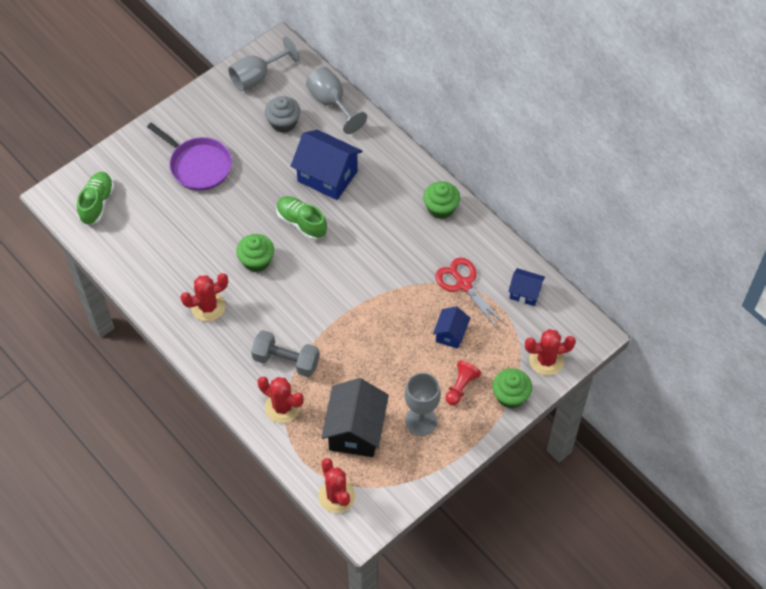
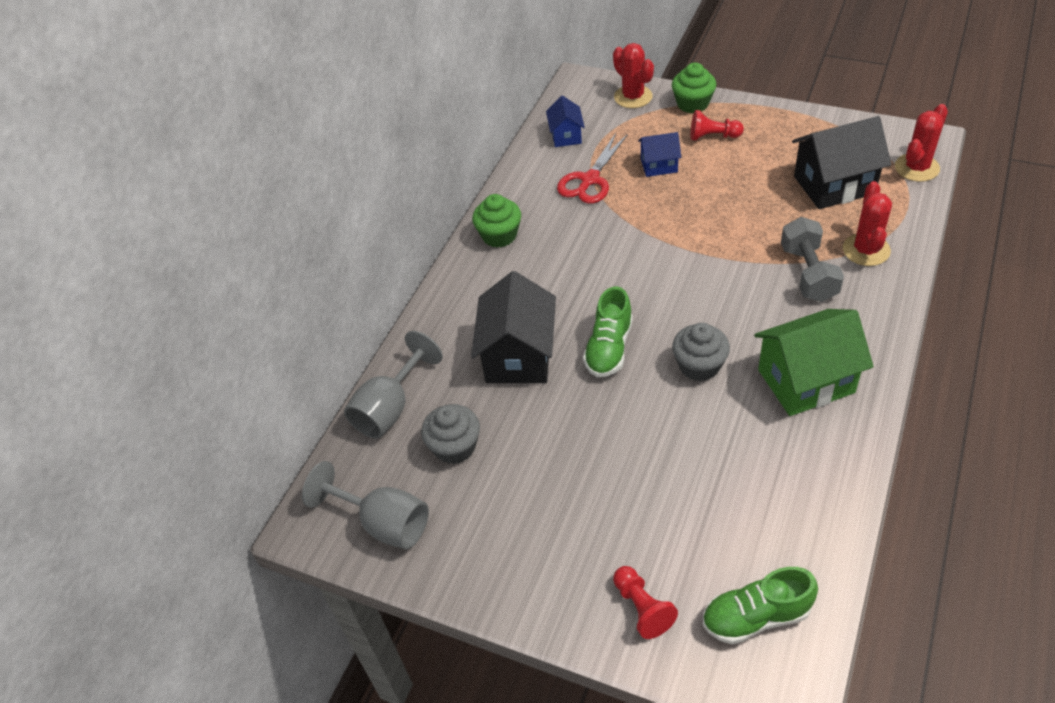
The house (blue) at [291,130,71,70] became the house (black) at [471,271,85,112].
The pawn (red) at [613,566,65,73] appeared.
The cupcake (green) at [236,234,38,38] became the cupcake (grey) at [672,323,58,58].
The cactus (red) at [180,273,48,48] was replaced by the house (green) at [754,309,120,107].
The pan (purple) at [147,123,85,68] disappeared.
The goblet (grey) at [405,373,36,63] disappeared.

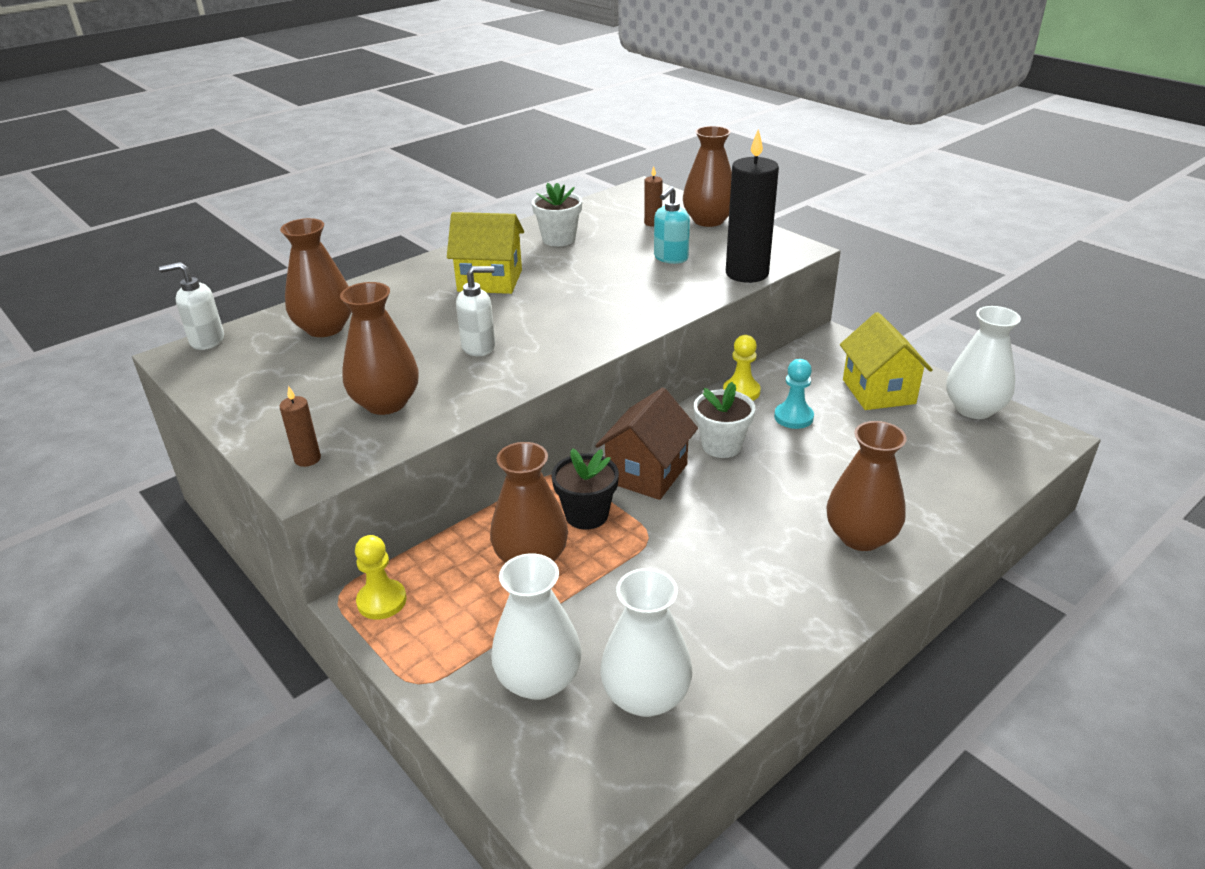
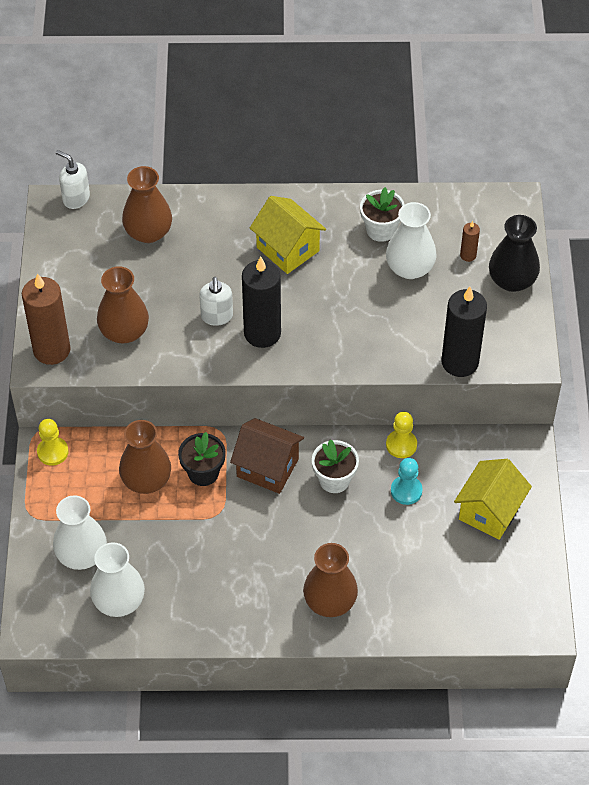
The candle (brown) at [279,386,42,81] changed to 2.20 times the size.
The soap dispenser (white) at [456,266,39,90] turned 60 degrees clockwise.
The house (brown) at [596,388,102,112] turned 45 degrees clockwise.
The candle (black) at [242,256,39,92] appeared.
The vase (white) moved from [946,306,75,113] to [386,202,51,77].
The vase (brown) at [683,126,49,101] became the vase (black) at [489,215,51,77].
The soap dispenser (turquoise) at [654,186,36,78] disappeared.

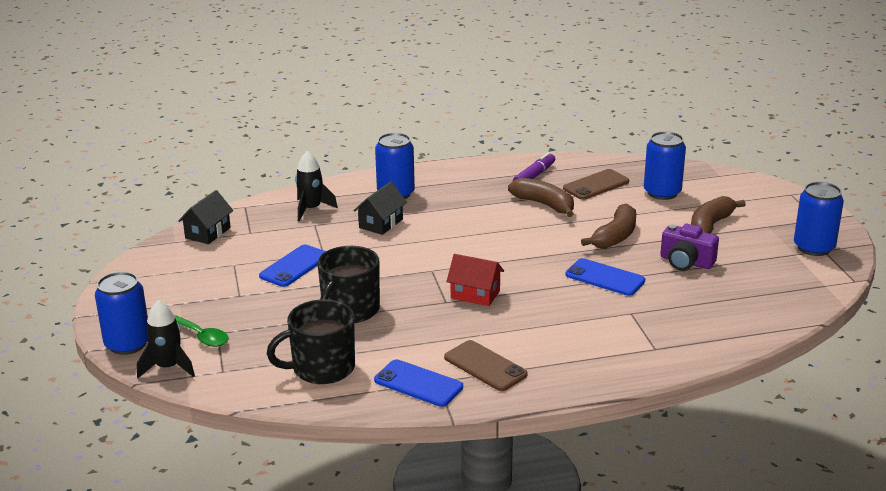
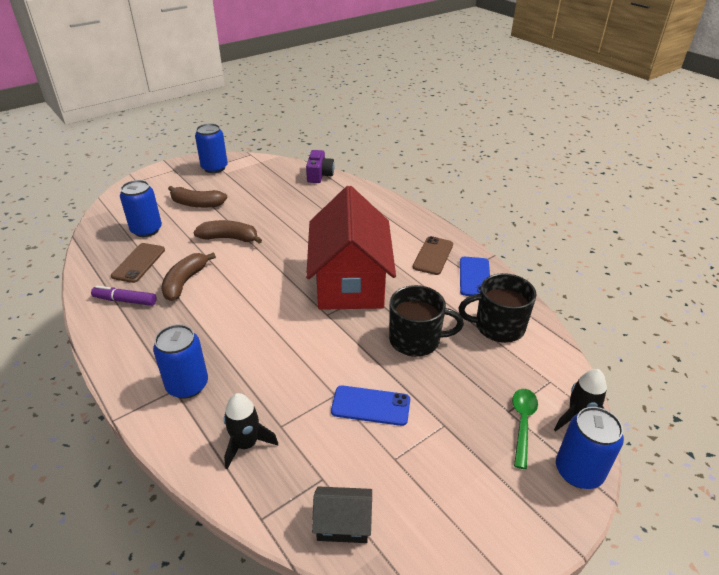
The phone (brown) at [563,169,66,31] turned 75 degrees clockwise.
The camera (purple) moved from [660,224,59,47] to [306,150,28,33].
The house (red) at [446,254,58,52] changed to 2.49 times the size.
The mug (black) at [267,299,88,85] turned 135 degrees clockwise.
The house (black) at [353,181,54,54] disappeared.
The phone (blue) at [565,258,80,38] disappeared.

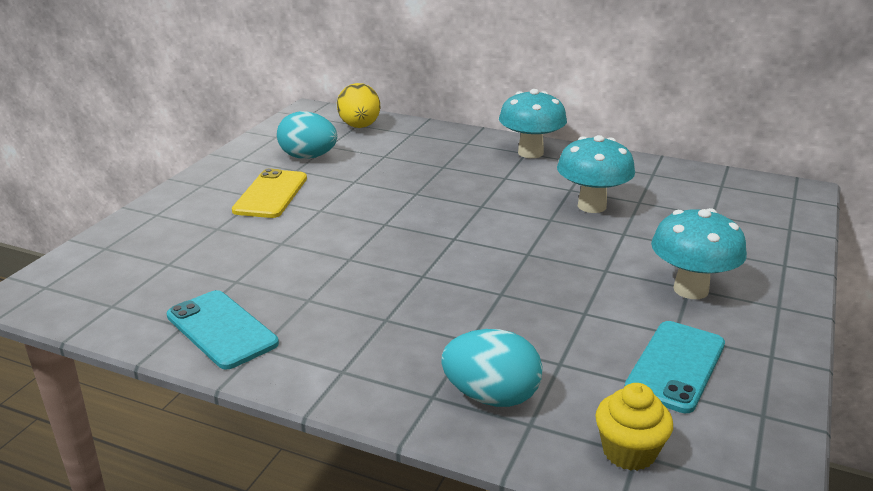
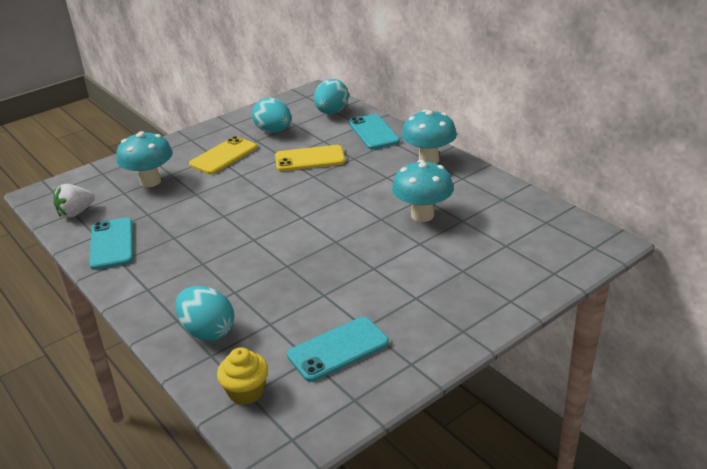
The strawberry (white) at [54,184,41,34] appeared.
The mushroom (turquoise) moved from [651,208,96,91] to [116,131,57,56].
The phone (yellow) at [275,145,70,26] appeared.
The egg (yellow) at [337,83,43,45] became the egg (turquoise) at [314,79,35,35].
The phone (turquoise) at [349,114,51,35] appeared.

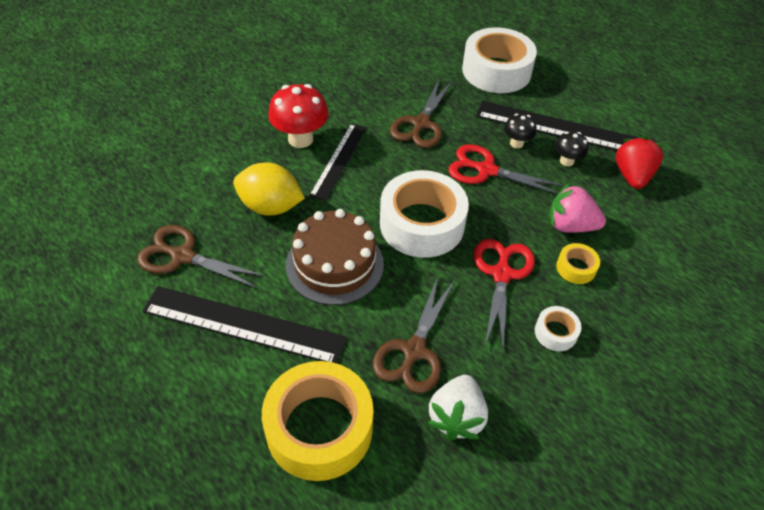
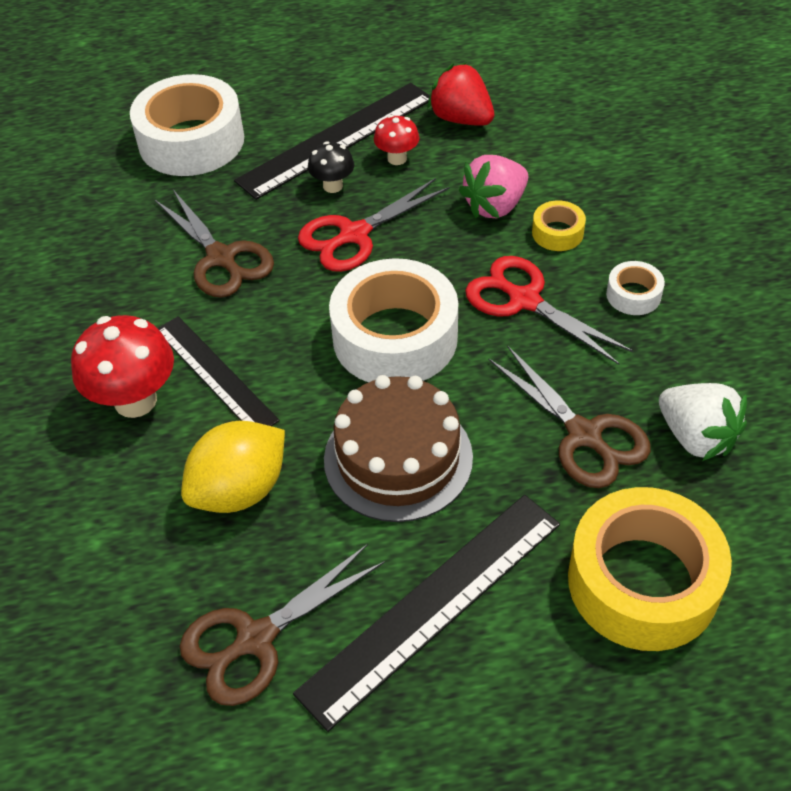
The mushroom (black) at [555,131,33,36] became the mushroom (red) at [374,115,45,50].

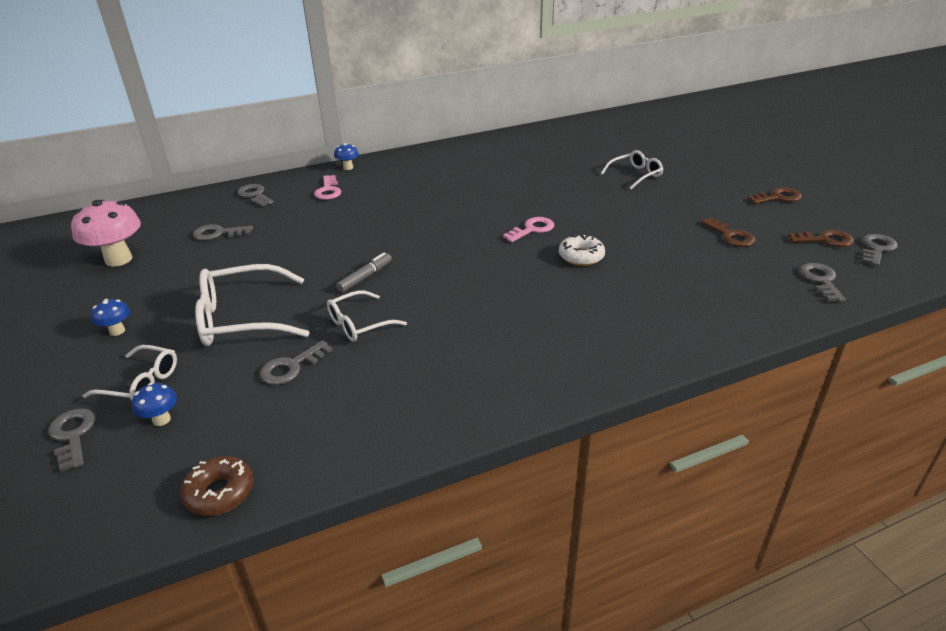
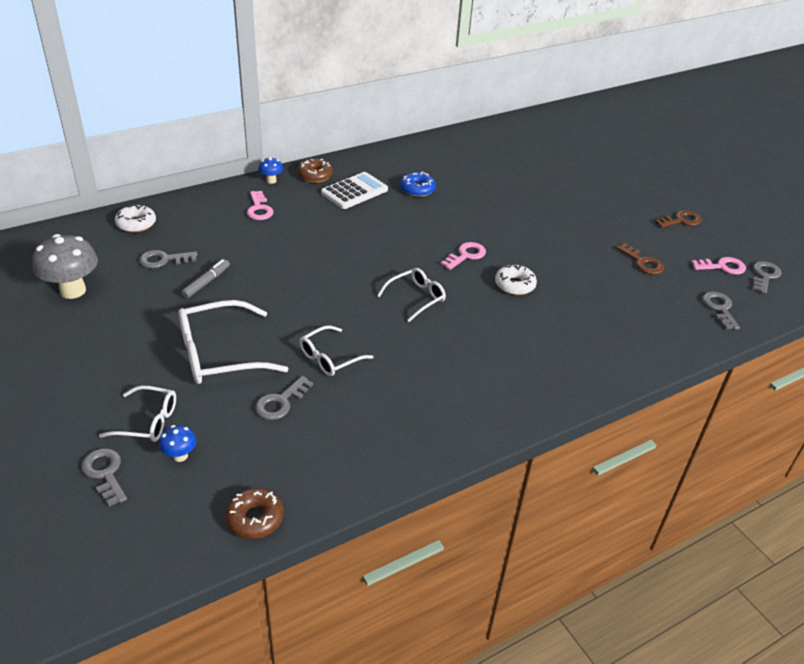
The mushroom (pink) at [71,200,70,67] became the mushroom (grey) at [32,234,66,65].
The donut (white) at [115,204,41,28] appeared.
The marker (grey) moved from [336,252,56,41] to [181,259,49,40].
The donut (brown) at [297,159,36,24] appeared.
The calculator (white) at [321,172,67,37] appeared.
The glasses (white) moved from [601,150,62,39] to [377,268,69,54].
The donut (blue) at [400,172,36,25] appeared.
The key (brown) at [788,230,66,17] became the key (pink) at [692,257,54,18].
The mushroom (blue) at [91,299,39,37] disappeared.
The key (grey) at [237,184,37,23] disappeared.

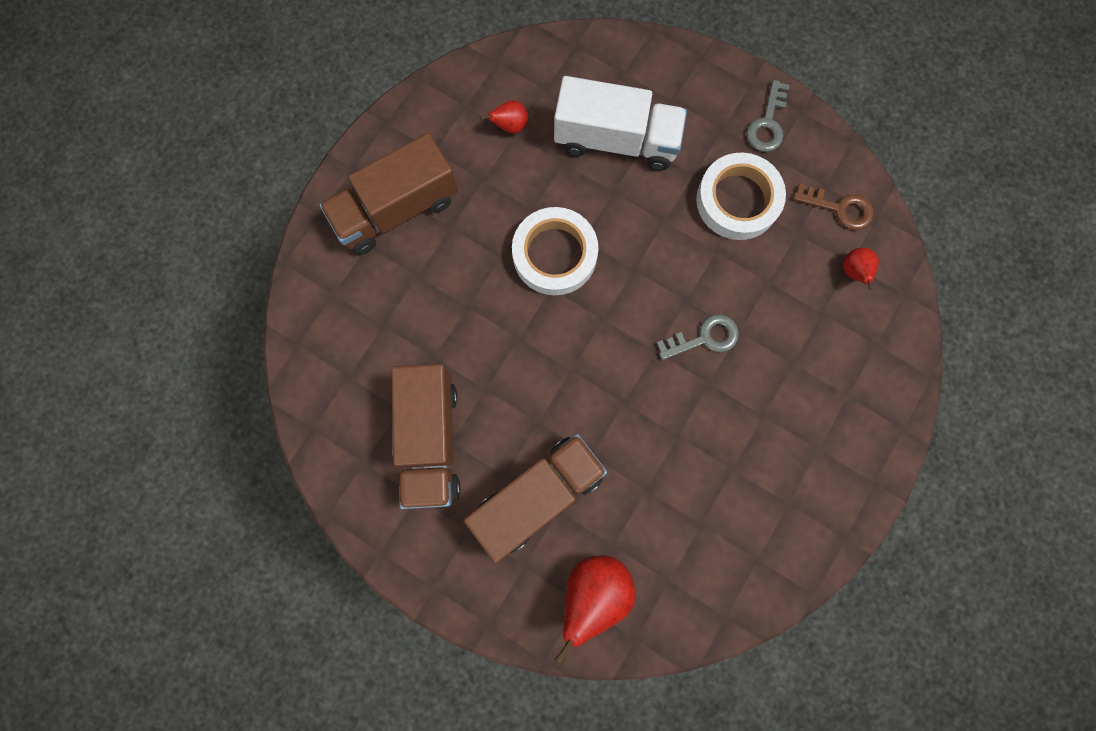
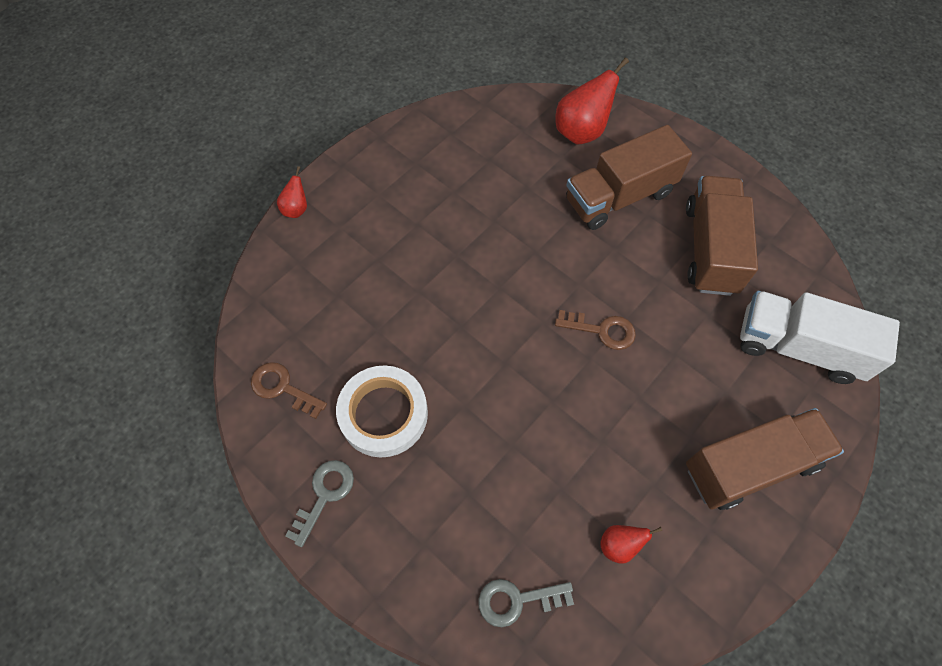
The pear (red) moved from [843,248,36,42] to [277,166,30,52].
The key (grey) moved from [657,314,82,46] to [478,579,96,48].
The key (brown) at [555,310,81,40] appeared.
The truck (white) moved from [554,76,133,94] to [740,291,160,93].
The tape (white) at [512,207,86,88] disappeared.

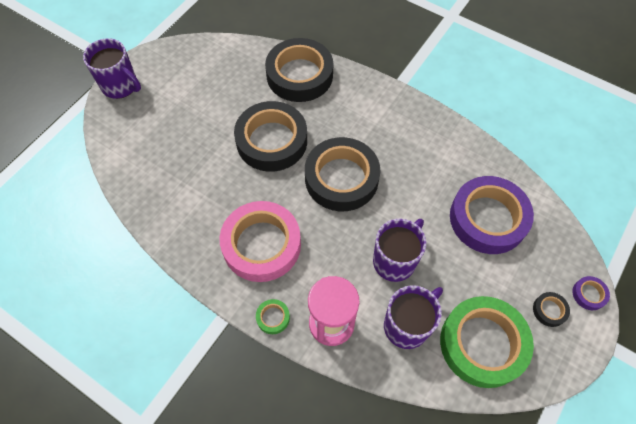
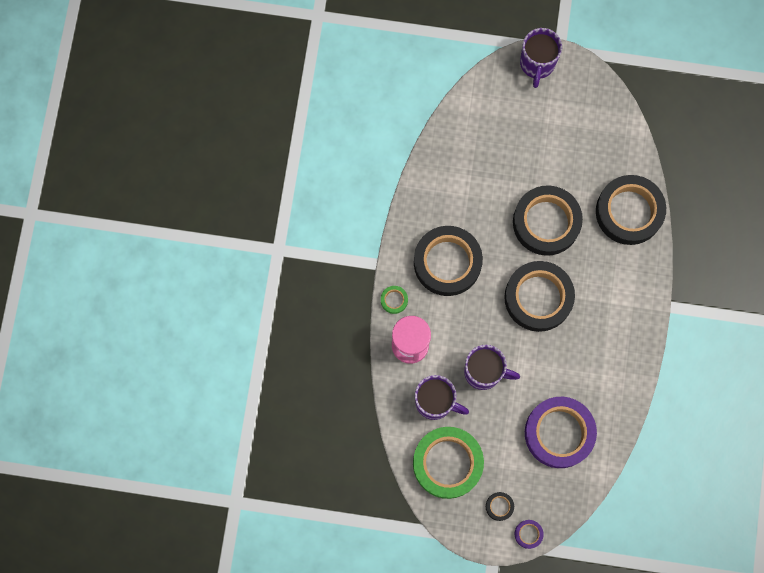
The tape (pink) at [220,201,81,81] became the tape (black) at [414,226,69,70].

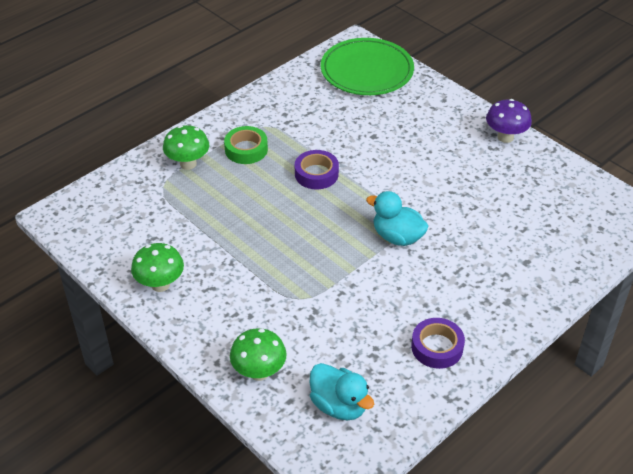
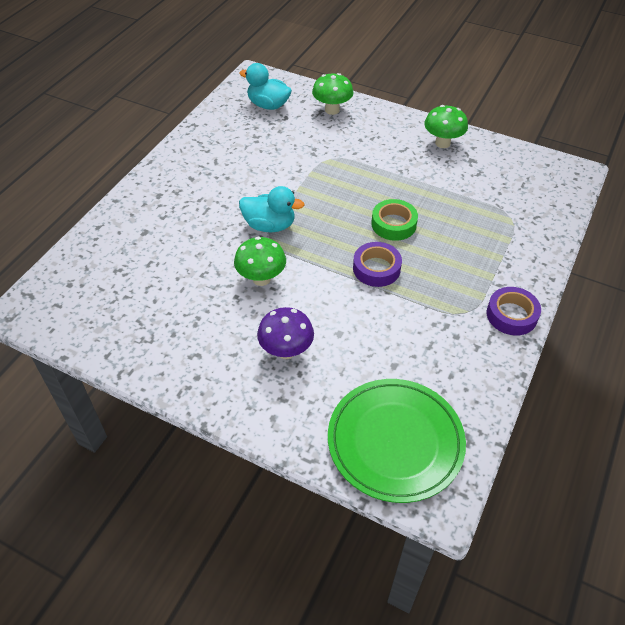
The mushroom (green) moved from [163,125,46,45] to [234,237,52,49].
The mushroom (purple) moved from [486,99,46,44] to [257,307,57,52].
The tape (green) moved from [224,126,44,38] to [371,199,47,42].
The tape (purple) moved from [411,318,54,51] to [487,287,54,49].

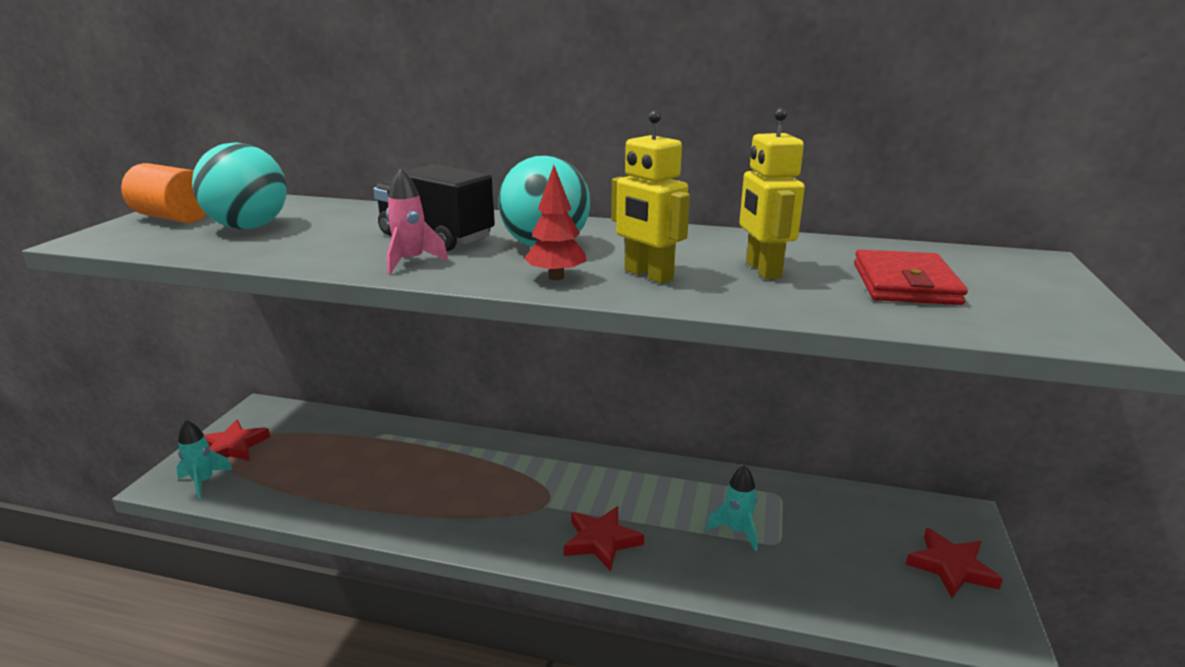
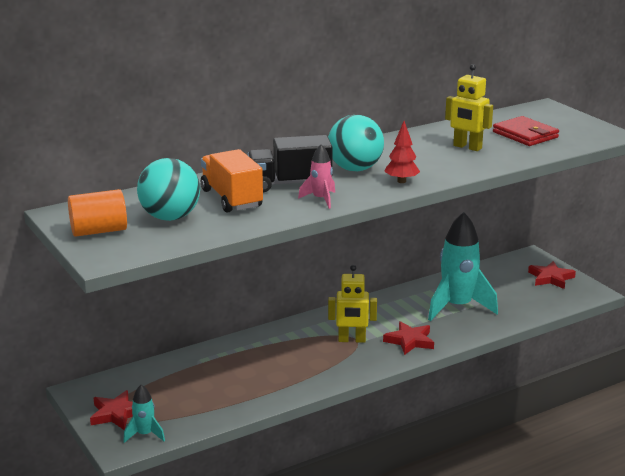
The truck (orange) at [201,149,62,64] appeared.
The robot (yellow) moved from [611,110,79,173] to [328,265,49,78].
The rocket (turquoise) at [706,465,52,86] changed to 2.12 times the size.

